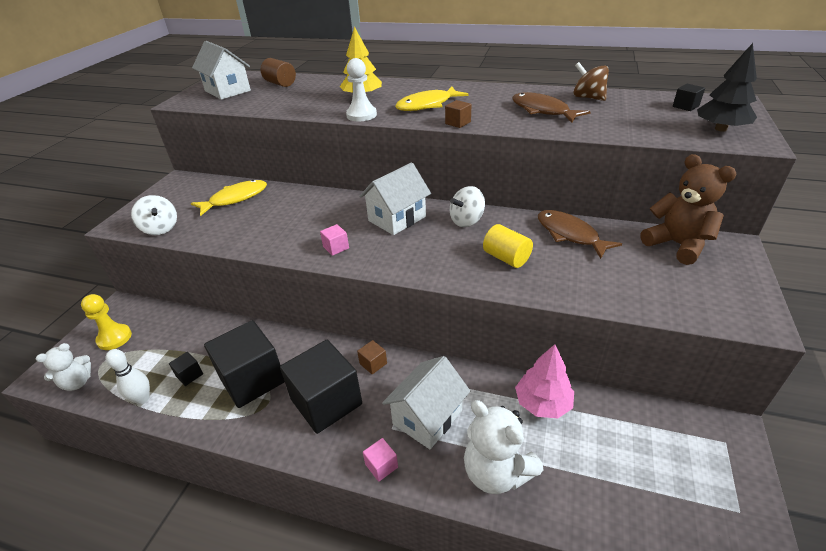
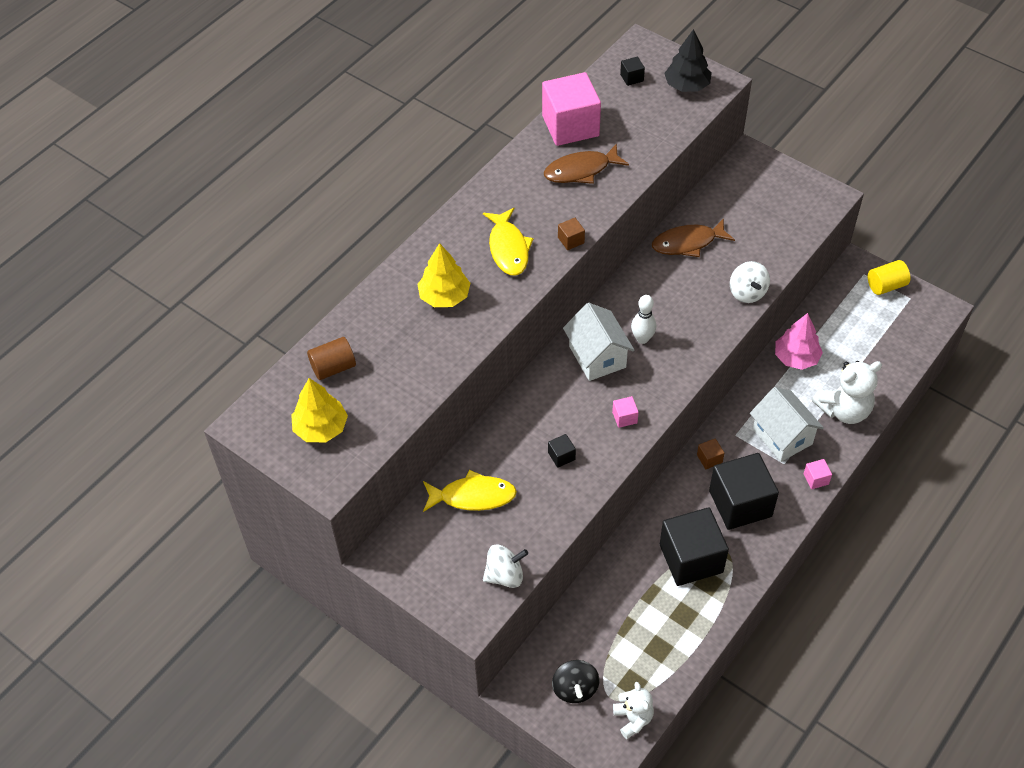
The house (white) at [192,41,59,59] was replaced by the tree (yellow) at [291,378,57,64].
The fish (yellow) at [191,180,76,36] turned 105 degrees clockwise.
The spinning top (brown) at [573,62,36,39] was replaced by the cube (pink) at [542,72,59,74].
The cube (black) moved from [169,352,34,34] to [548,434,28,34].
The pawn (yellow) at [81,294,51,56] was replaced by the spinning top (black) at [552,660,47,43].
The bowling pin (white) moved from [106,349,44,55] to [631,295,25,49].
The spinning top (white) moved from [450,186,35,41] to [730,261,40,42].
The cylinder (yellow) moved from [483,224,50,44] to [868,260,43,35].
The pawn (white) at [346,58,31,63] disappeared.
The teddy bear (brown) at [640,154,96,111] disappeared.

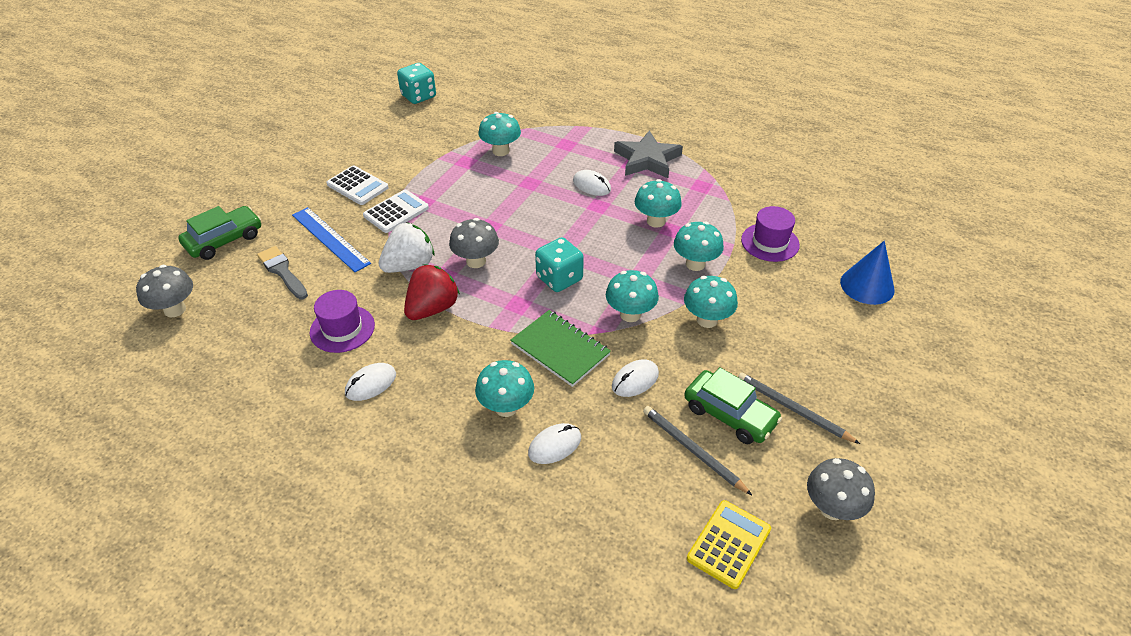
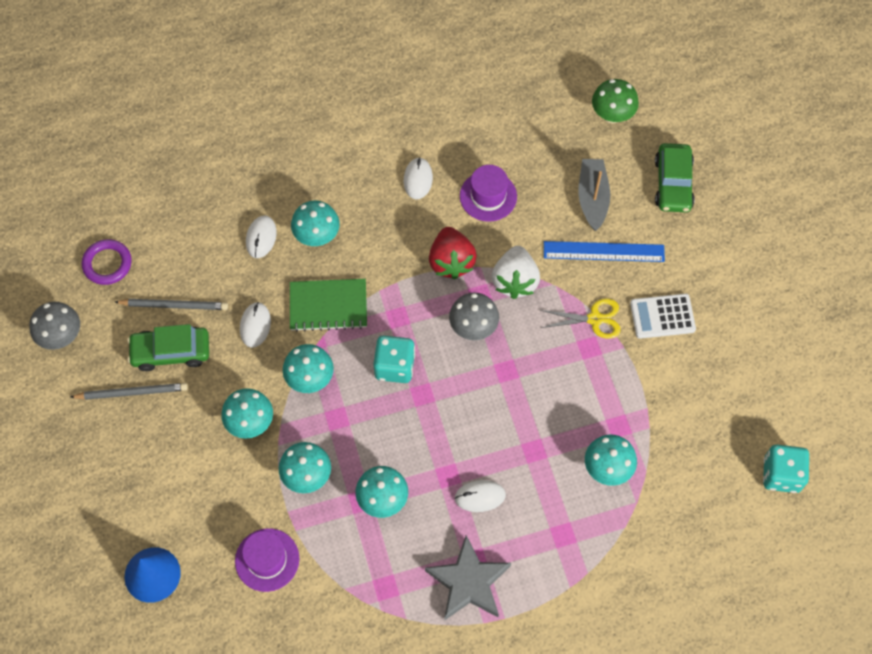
The calculator (yellow) at [687,500,84,89] was replaced by the ring (purple) at [82,239,50,46].
The calculator (white) at [363,190,66,43] was replaced by the scissors (yellow) at [540,299,81,40].
The brush (grey) at [257,246,51,53] was replaced by the boat (grey) at [578,159,32,72].
The mushroom (grey) at [136,265,57,53] became the mushroom (green) at [592,79,47,44].

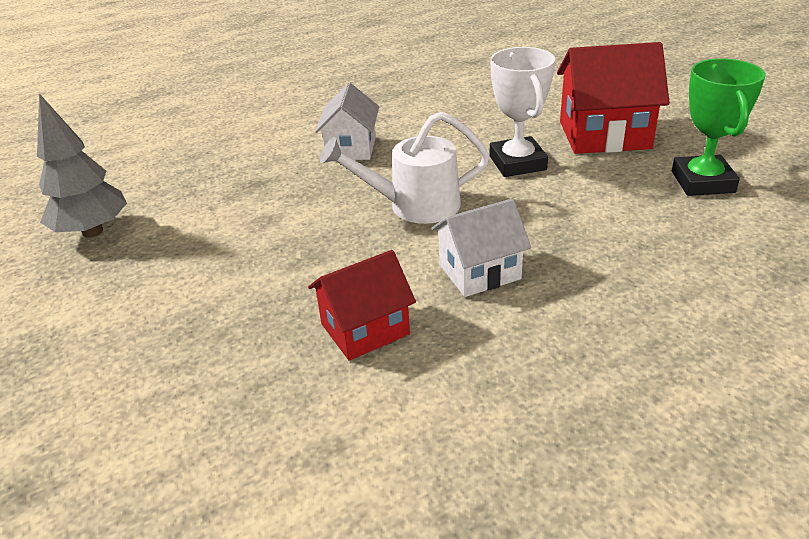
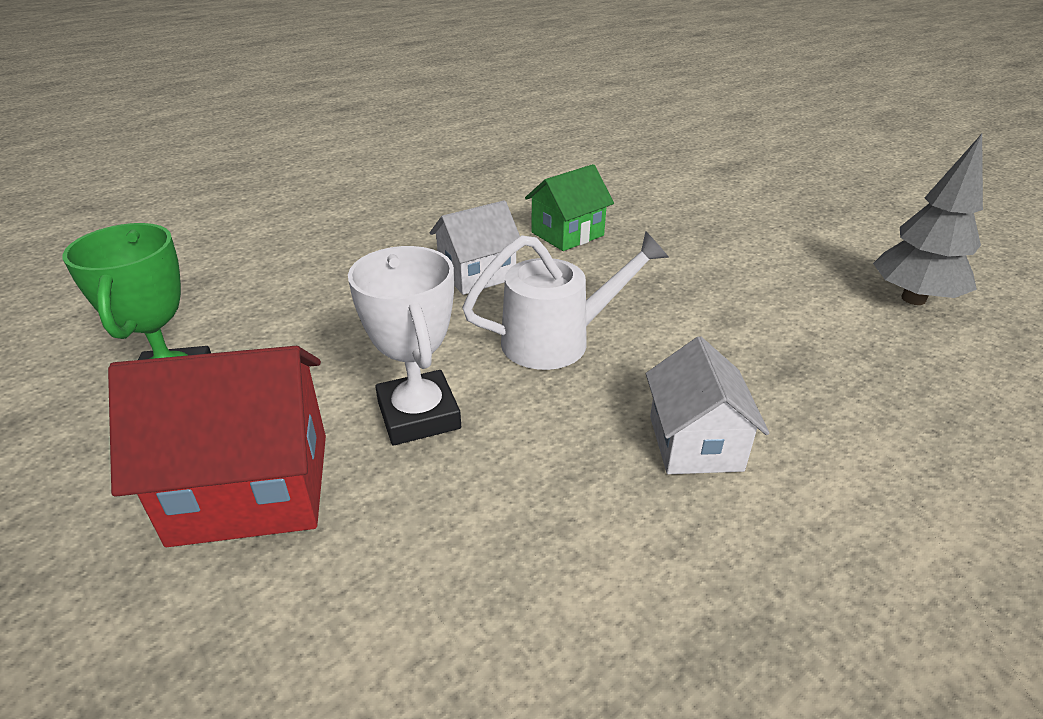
The house (red) at [308,250,108,111] became the house (green) at [525,164,89,87].

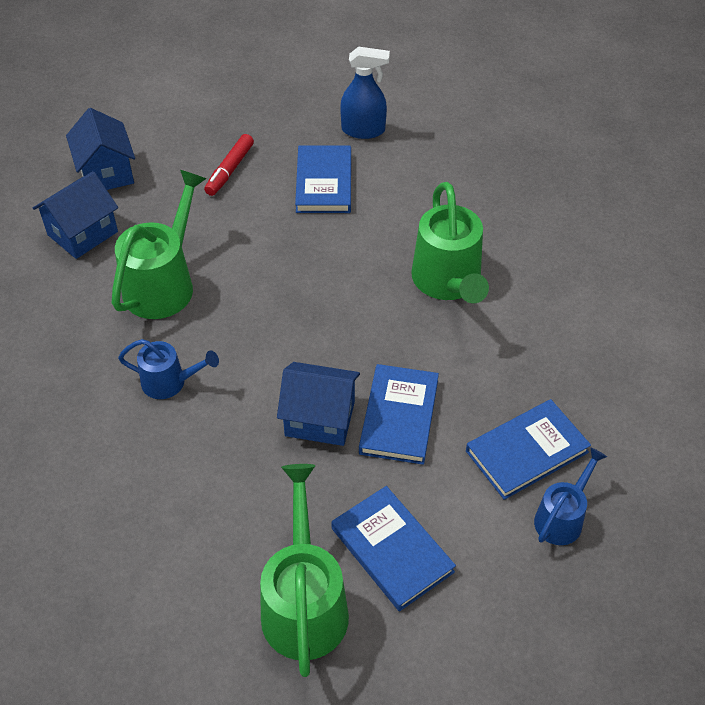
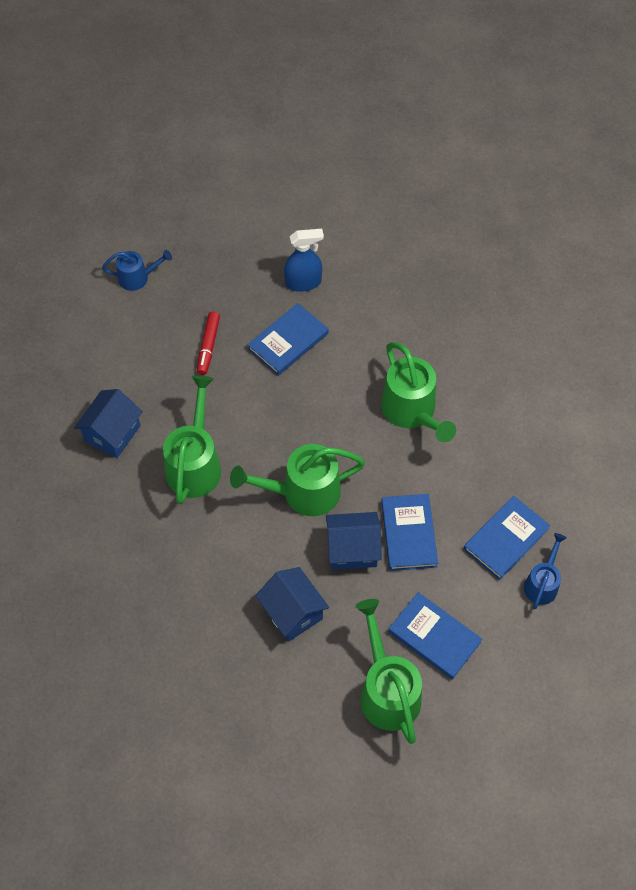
The watering can (blue) moved from [118,339,101,60] to [102,250,70,41].
The watering can (green) at [230,444,135,72] appeared.
The book (blue) at [295,145,56,68] turned 60 degrees clockwise.
The house (blue) moved from [66,108,69,82] to [255,567,74,75].

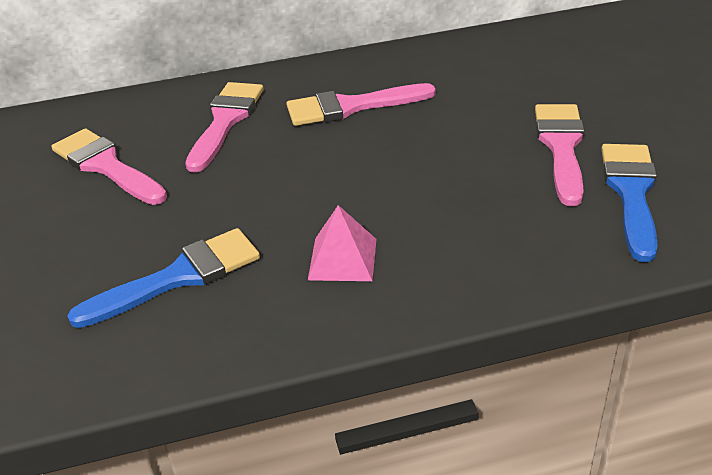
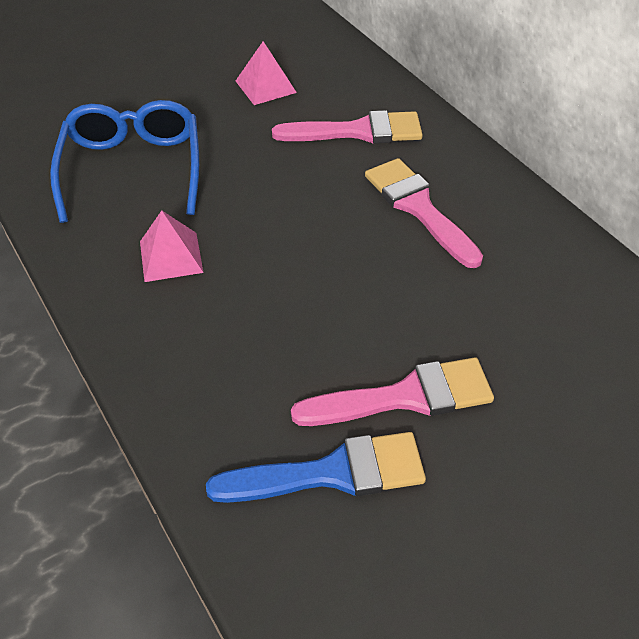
The brush (blue) at [67,228,193,100] was replaced by the glasses (blue) at [50,100,149,123].
The brush (pink) at [52,128,115,77] was replaced by the pyramid (pink) at [236,41,61,64].

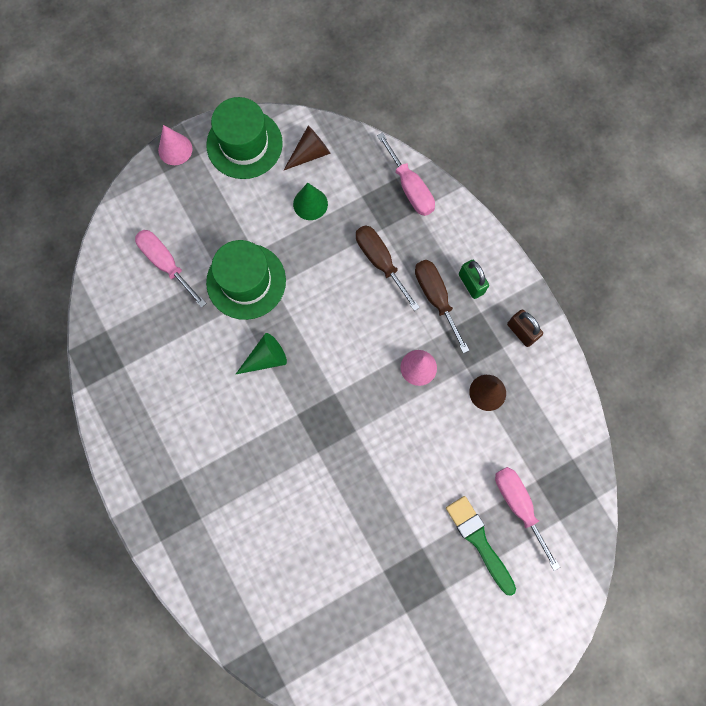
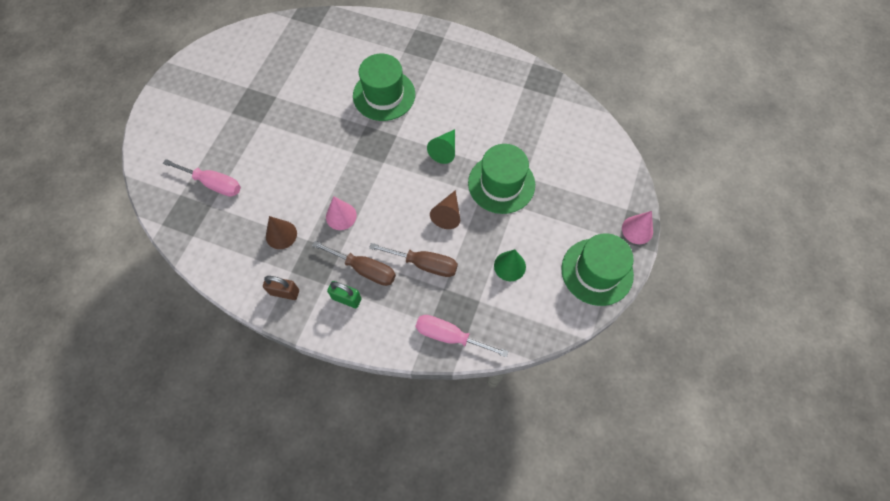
The hat (green) at [353,54,62,67] appeared.
The cone (brown) moved from [283,126,48,45] to [430,190,30,39].
The screwdriver (pink) at [135,230,72,78] disappeared.
The brush (green) at [446,496,70,100] disappeared.

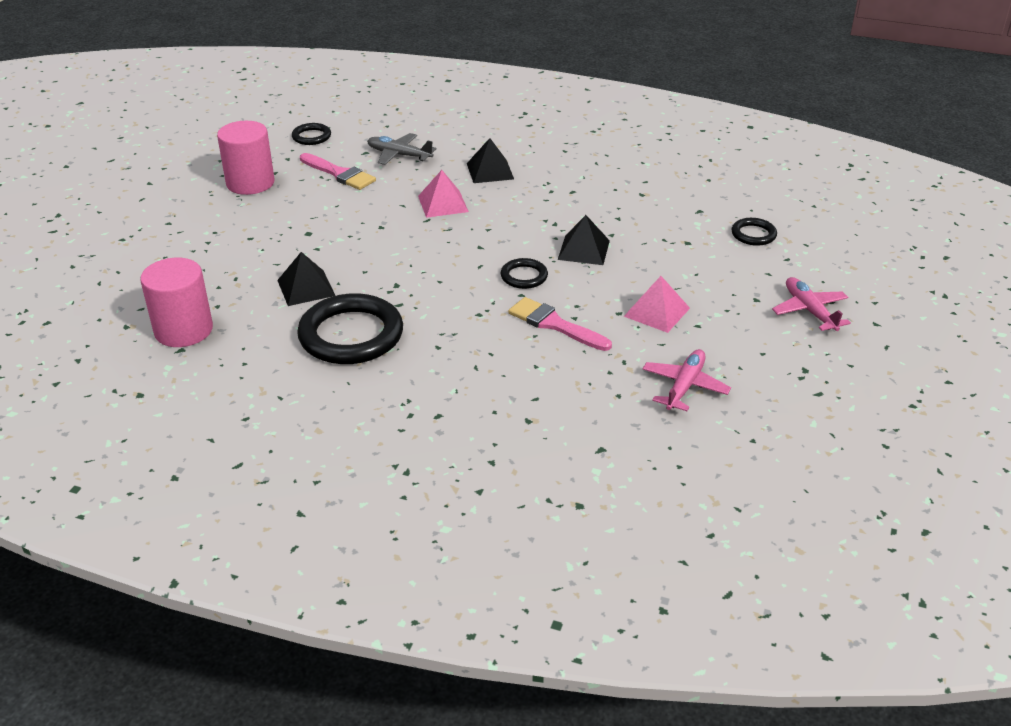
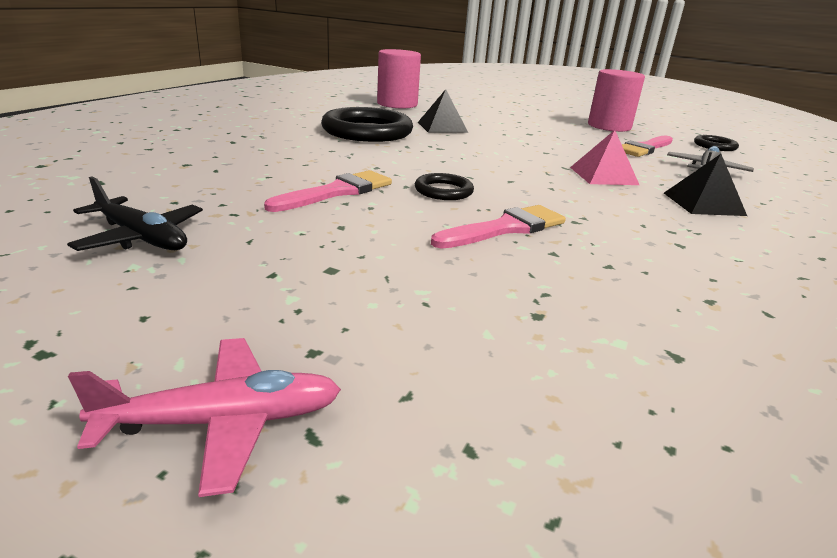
The plane (pink) at [642,349,89,62] became the plane (black) at [67,177,136,74].
The pyramid (black) at [558,215,52,50] was replaced by the brush (pink) at [431,205,135,44].
The pyramid (pink) at [624,276,66,57] disappeared.
The ring (black) at [731,218,46,28] disappeared.

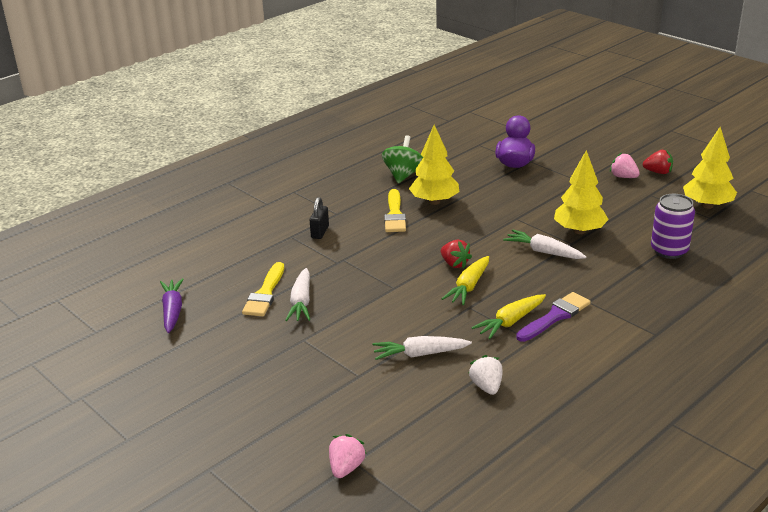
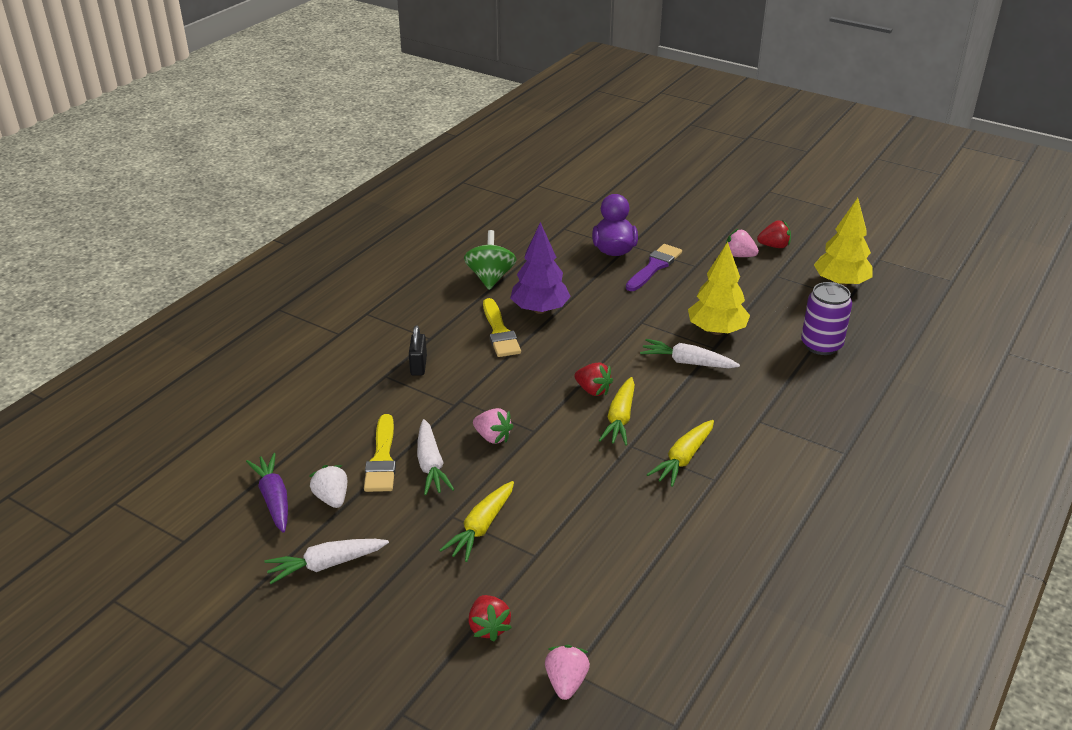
The carrot (white) moved from [372,336,100,24] to [264,539,125,45].
The strawberry (white) moved from [468,355,35,40] to [310,465,37,43].
The carrot (yellow) at [439,481,75,81] appeared.
The strawberry (red) at [468,595,44,47] appeared.
The strawberry (pink) at [473,408,40,36] appeared.
The tree (yellow) at [409,125,50,80] became the tree (purple) at [510,222,61,92].
The brush (purple) moved from [516,292,75,50] to [626,244,56,47].

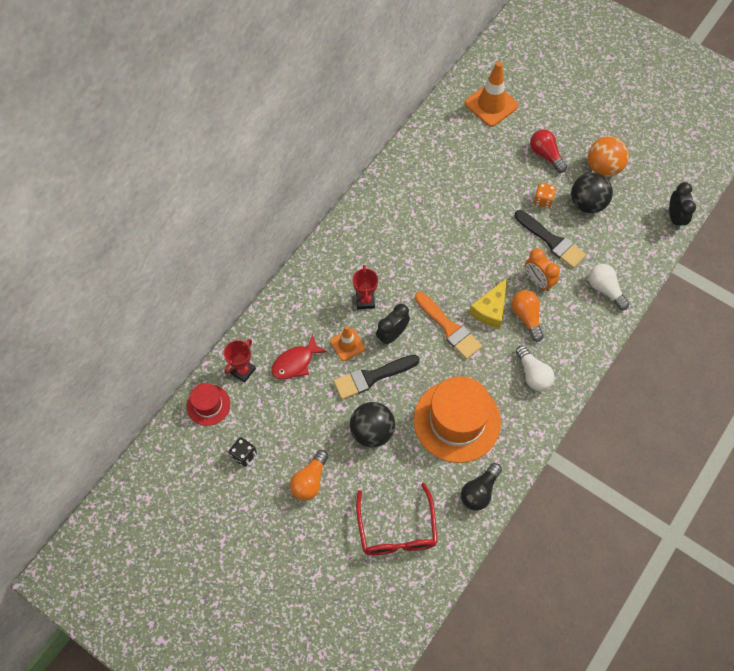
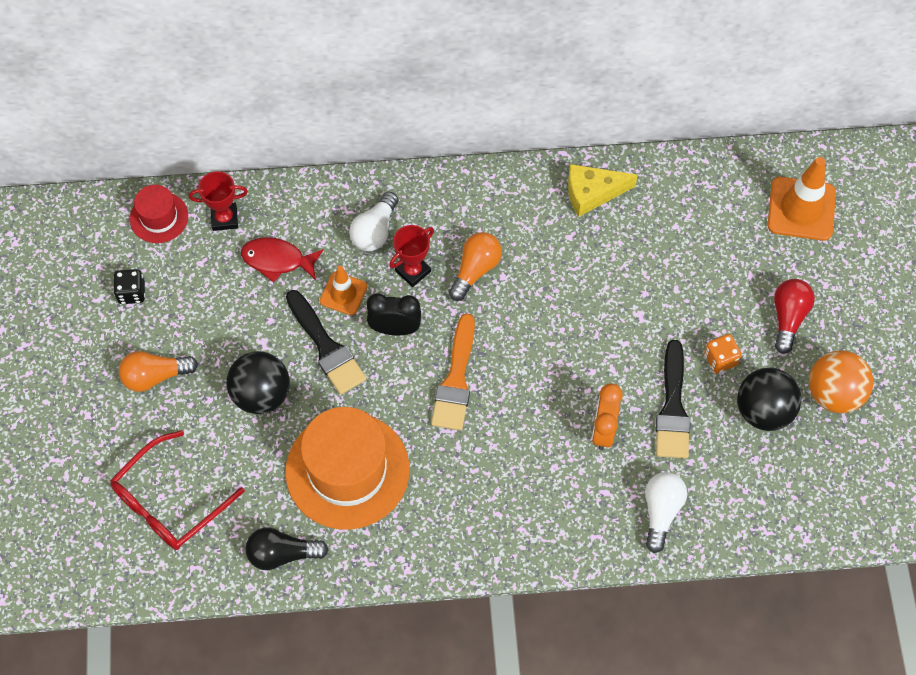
The brush (black) at [333,355,87,44] turned 150 degrees counterclockwise.
The light bulb (white) moved from [516,345,39,46] to [349,191,49,60].
The light bulb (orange) moved from [512,290,32,52] to [449,232,53,69].
The cheese (yellow) moved from [469,278,38,50] to [568,164,70,53].
The clock (black) at [669,182,27,48] disappeared.

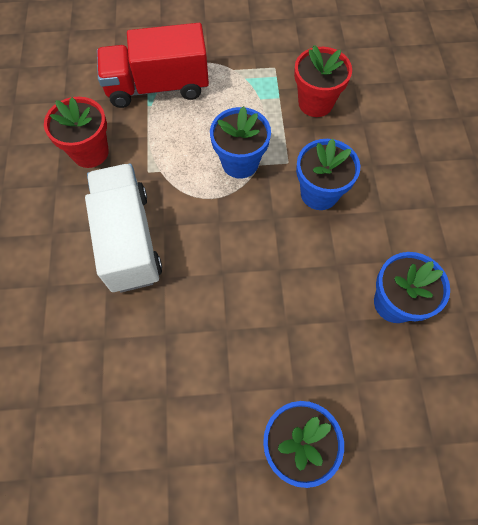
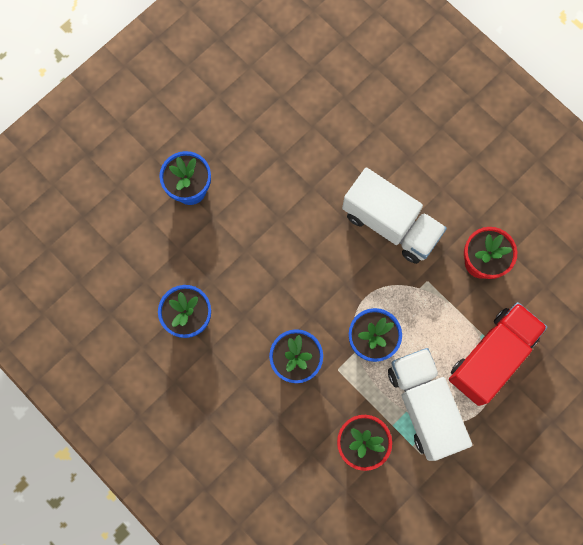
The truck (white) at [388,348,84,113] appeared.

